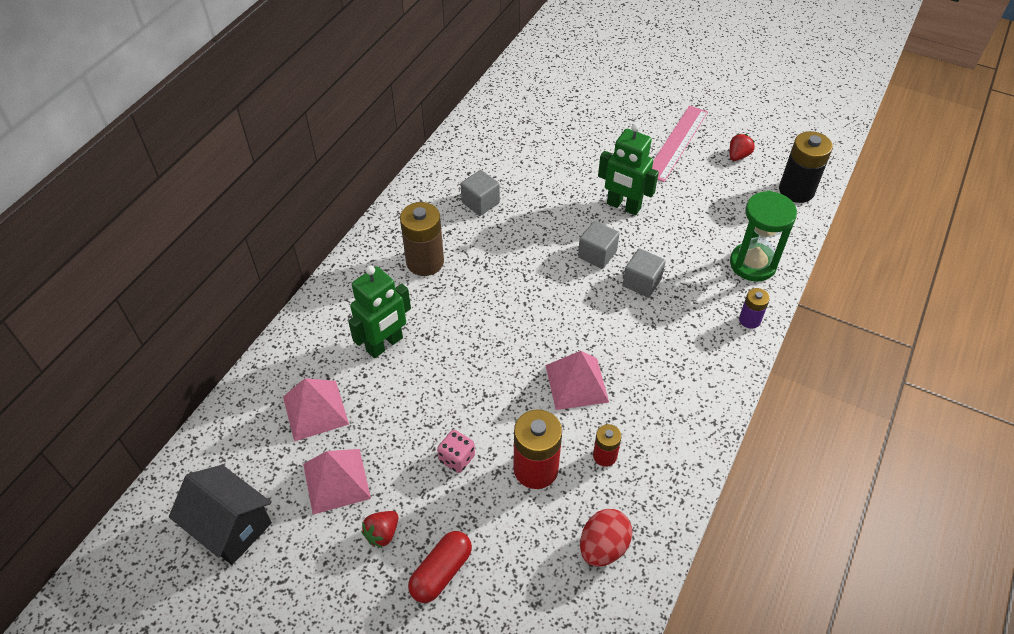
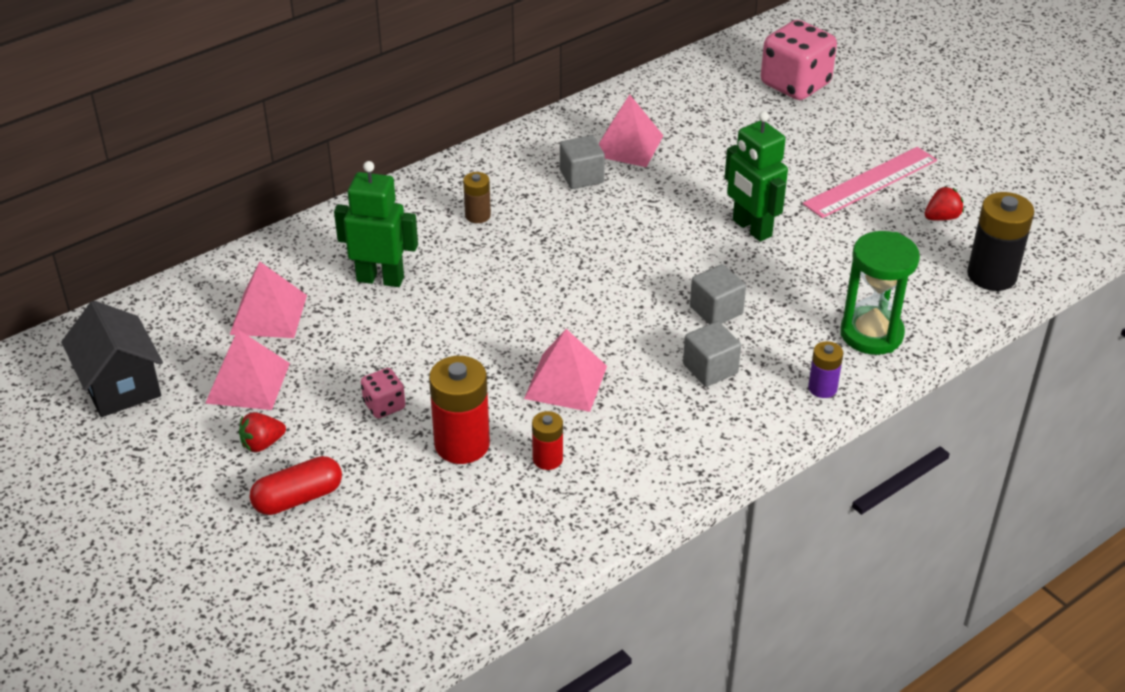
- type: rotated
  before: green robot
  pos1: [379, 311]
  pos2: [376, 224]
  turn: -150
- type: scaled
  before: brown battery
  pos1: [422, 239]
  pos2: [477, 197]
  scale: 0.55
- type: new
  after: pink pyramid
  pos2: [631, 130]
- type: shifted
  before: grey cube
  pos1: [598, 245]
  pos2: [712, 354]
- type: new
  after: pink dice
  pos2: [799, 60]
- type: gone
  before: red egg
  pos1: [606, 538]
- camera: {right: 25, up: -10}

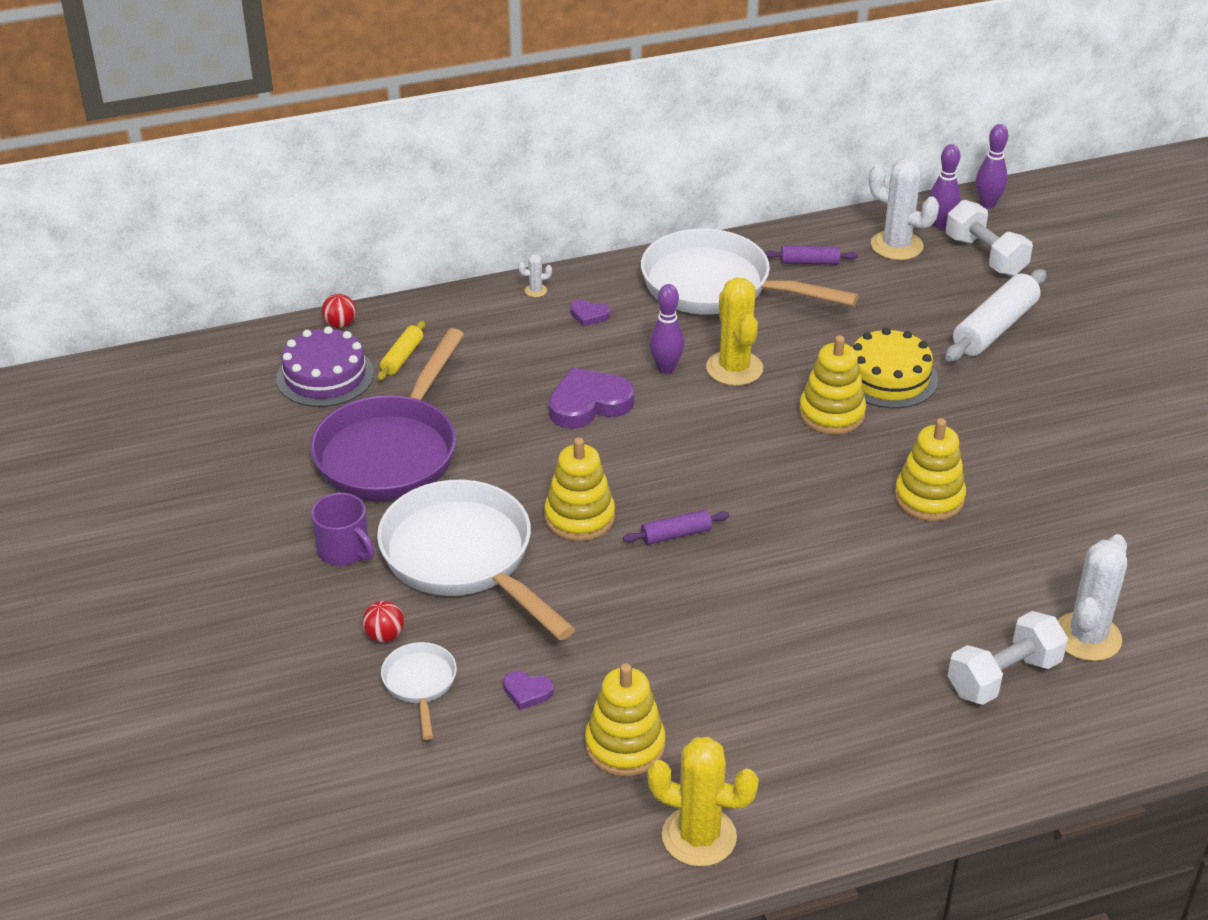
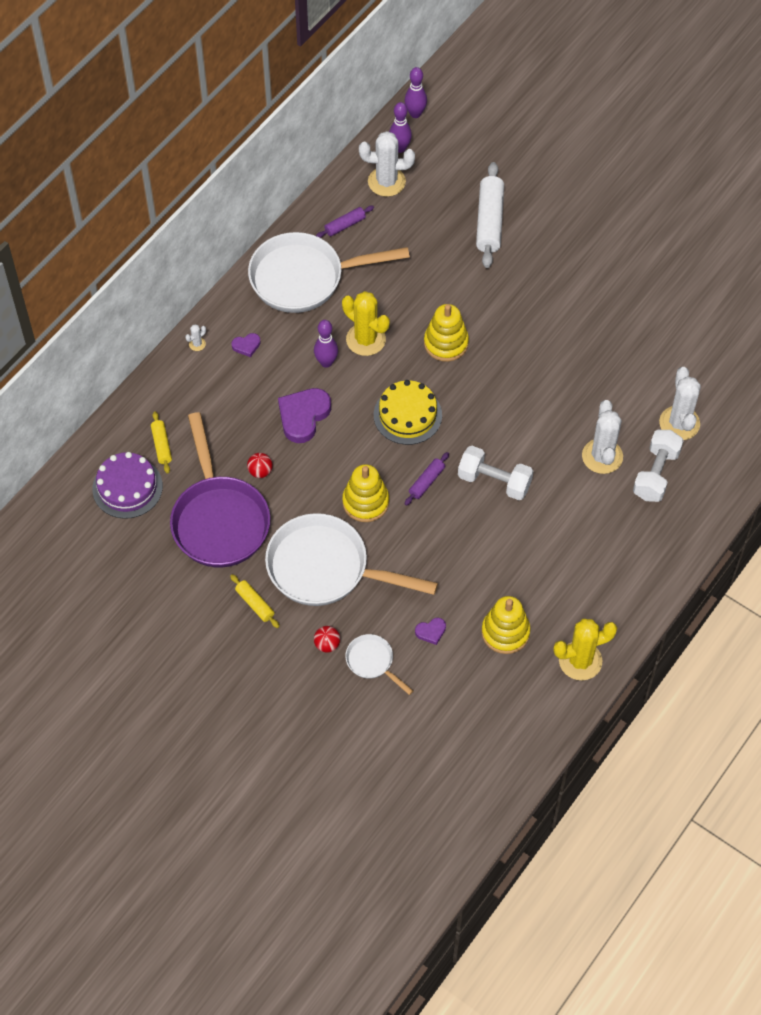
- type: swapped
  before: purple mug
  after: yellow rolling pin
  pos1: [343, 529]
  pos2: [255, 601]
- type: shifted
  before: red ball
  pos1: [339, 311]
  pos2: [260, 465]
- type: shifted
  before: yellow cake
  pos1: [895, 368]
  pos2: [408, 412]
- type: shifted
  before: white dumbbell
  pos1: [989, 238]
  pos2: [495, 473]
- type: new
  after: white cactus
  pos2: [602, 437]
- type: gone
  before: yellow stacking toy
  pos1: [930, 469]
- camera: {right: -35, up: 20}

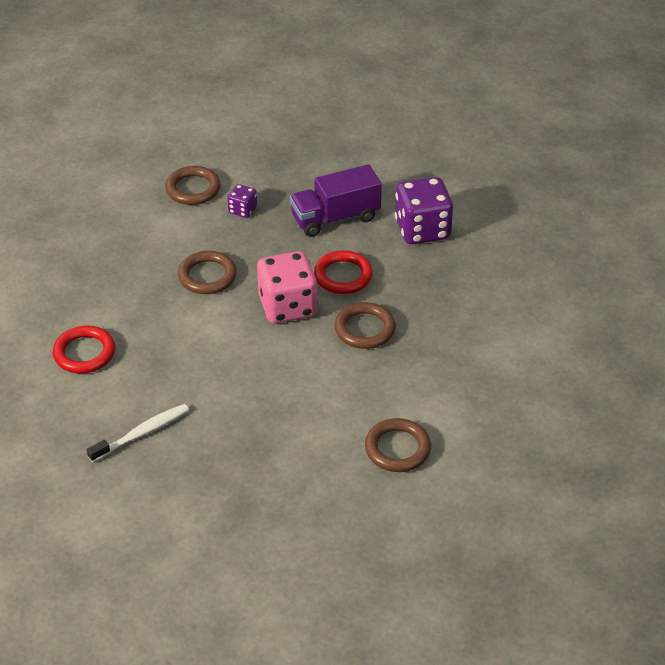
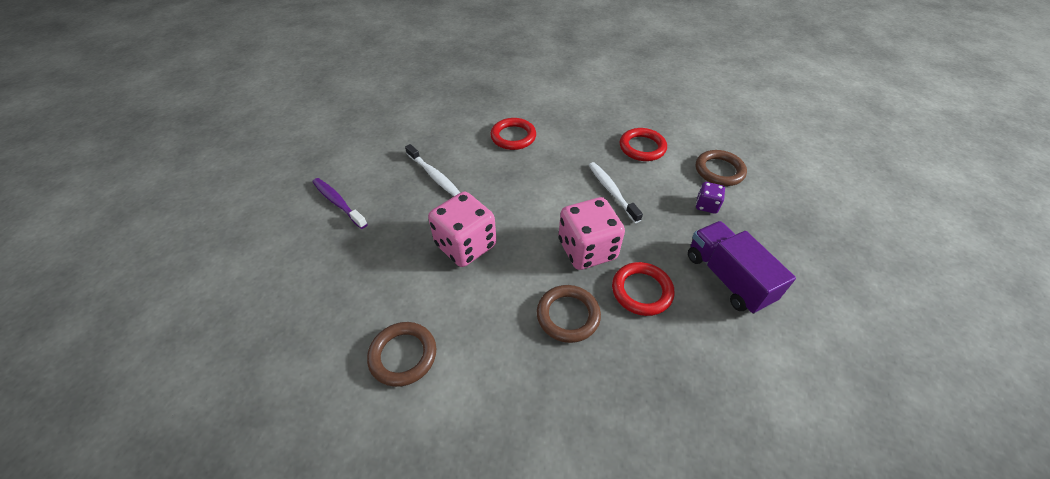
- type: new
  after: purple toothbrush
  pos2: [340, 203]
- type: new
  after: pink dice
  pos2: [462, 229]
- type: swapped
  before: brown ring
  after: white toothbrush
  pos1: [207, 272]
  pos2: [616, 192]
- type: new
  after: red ring
  pos2: [643, 144]
- type: gone
  before: purple dice
  pos1: [424, 210]
- camera: {right: 85, up: 5}

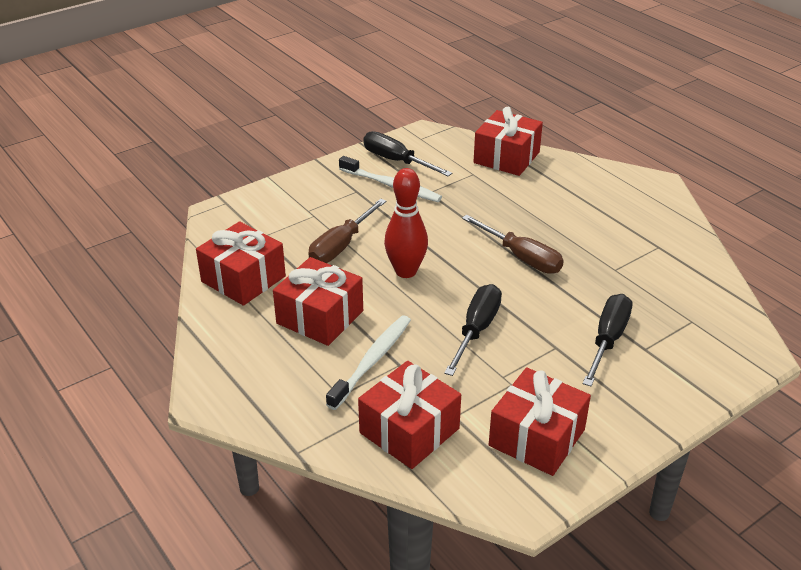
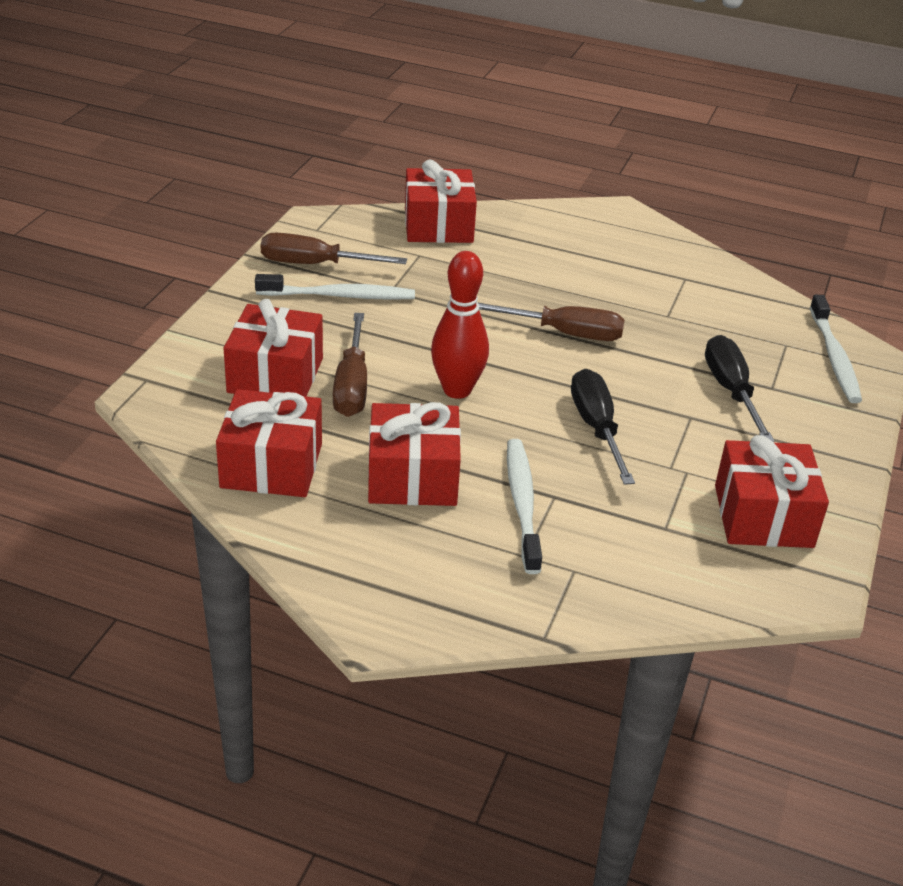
- type: shifted
  before: red gift
  pos1: [409, 415]
  pos2: [273, 347]
- type: repainted
  before: black screwdriver
  after: brown screwdriver
  pos1: [407, 153]
  pos2: [334, 248]
- type: new
  after: white toothbrush
  pos2: [836, 349]
- camera: {right: -35, up: 0}

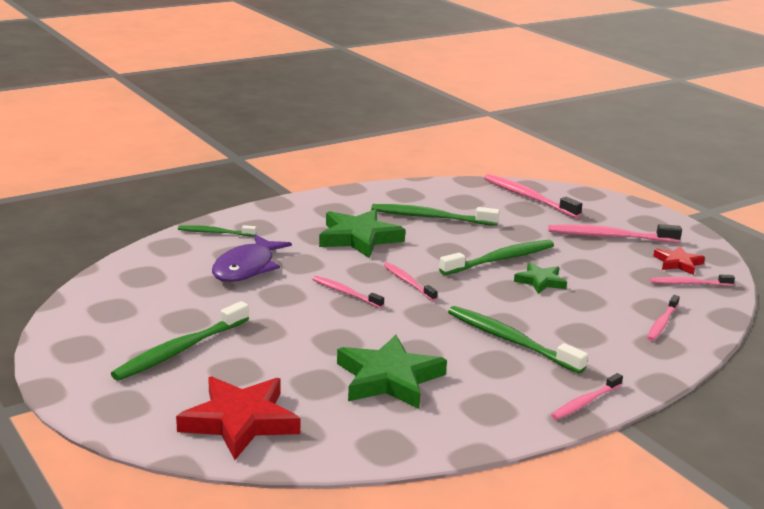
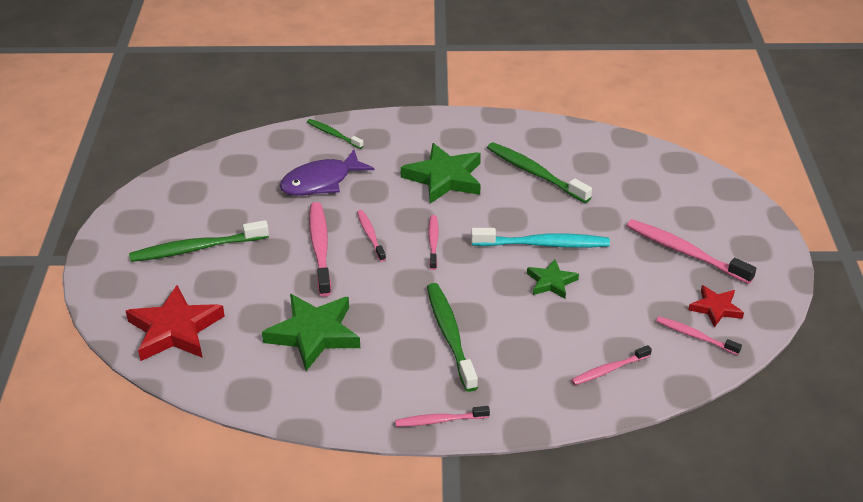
- type: shifted
  before: pink toothbrush
  pos1: [533, 196]
  pos2: [320, 249]
- type: repainted
  before: green toothbrush
  after: turquoise toothbrush
  pos1: [496, 257]
  pos2: [540, 238]
- camera: {right: 35, up: 15}

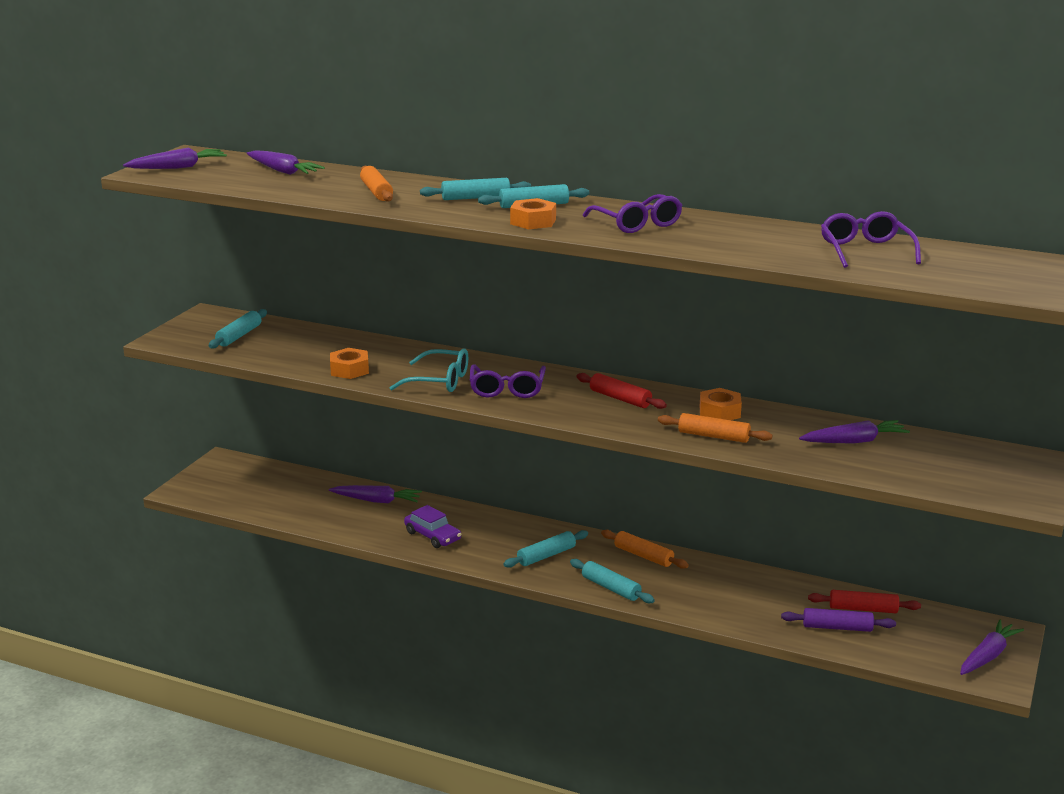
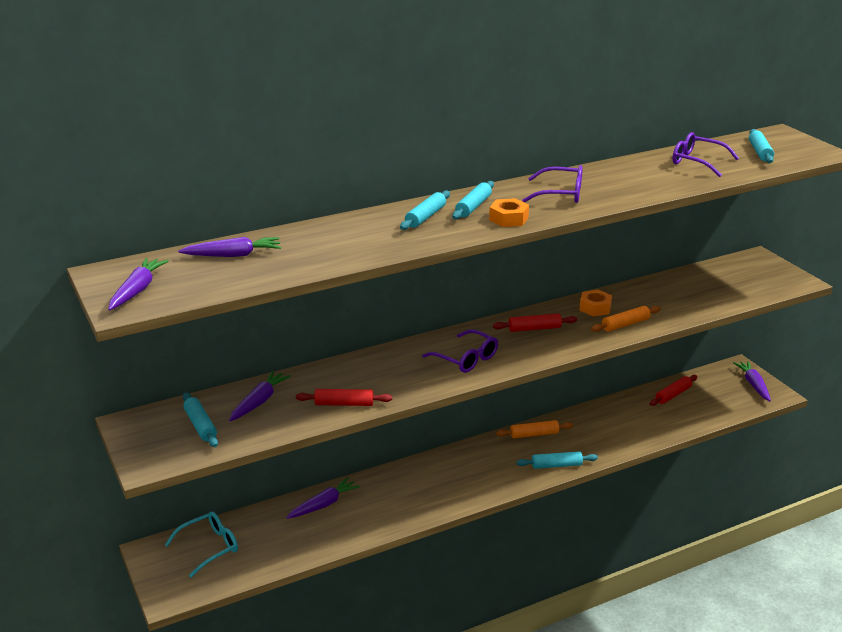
- type: shifted
  before: turquoise glasses
  pos1: [428, 370]
  pos2: [201, 545]
- type: shifted
  before: purple carrot
  pos1: [854, 432]
  pos2: [260, 395]
- type: swapped
  before: orange nut
  after: red rolling pin
  pos1: [349, 363]
  pos2: [344, 397]
- type: shifted
  before: turquoise rolling pin
  pos1: [545, 549]
  pos2: [761, 146]
- type: gone
  before: orange rolling pin
  pos1: [376, 184]
- type: gone
  before: purple car
  pos1: [432, 526]
- type: gone
  before: purple rolling pin
  pos1: [838, 620]
- camera: {right: -50, up: 5}

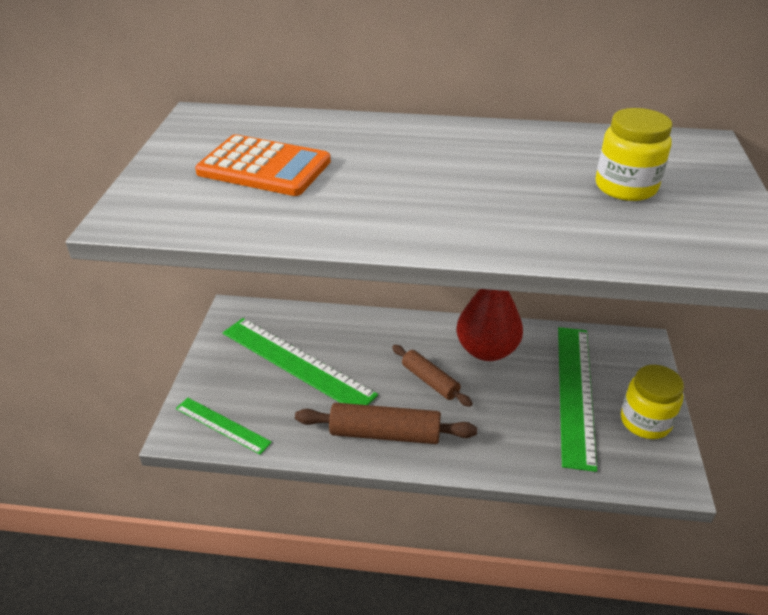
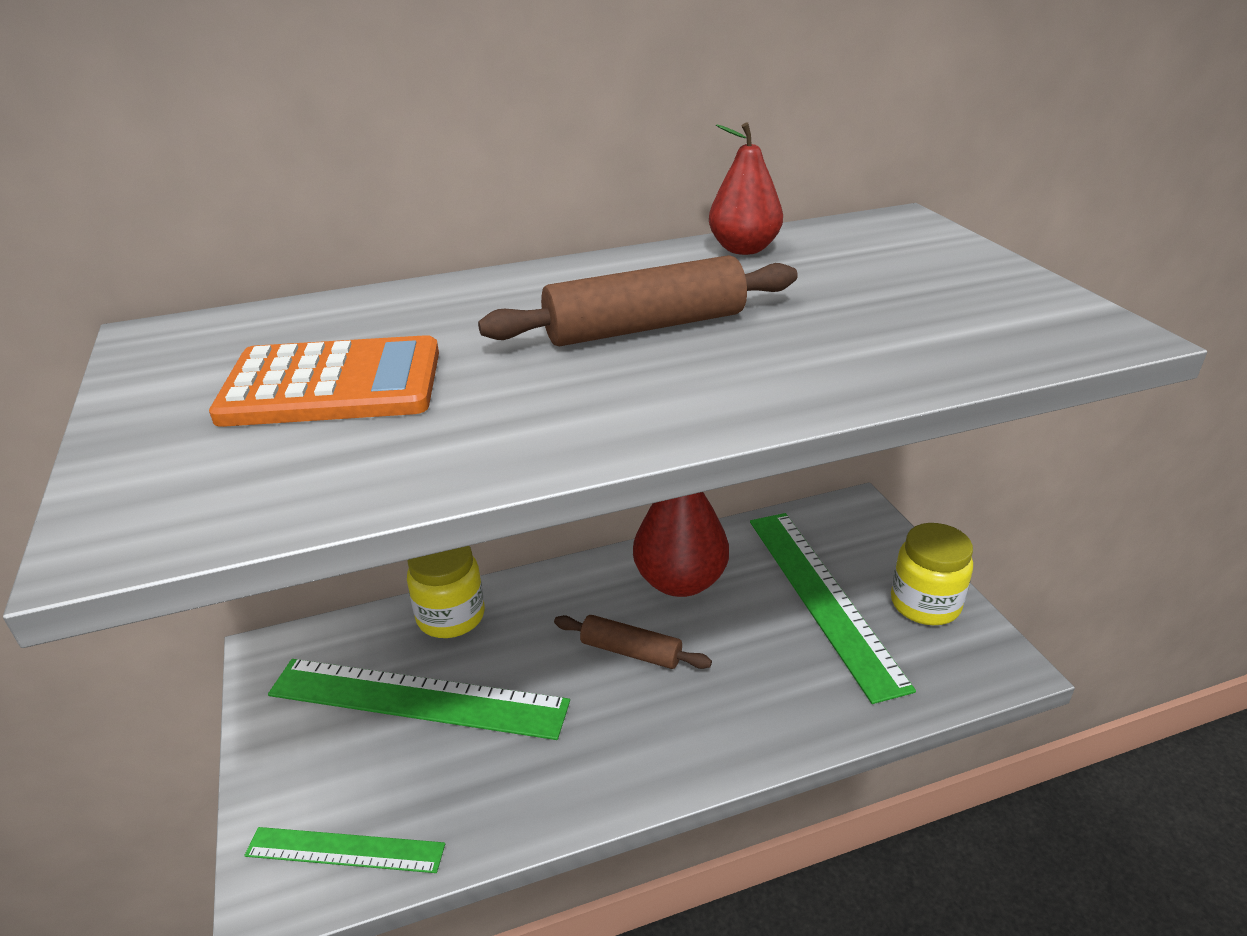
- type: shifted
  before: yellow jar
  pos1: [634, 154]
  pos2: [446, 592]
- type: shifted
  before: brown rolling pin
  pos1: [386, 423]
  pos2: [638, 300]
- type: new
  after: red pear
  pos2: [746, 189]
- camera: {right: -25, up: -5}

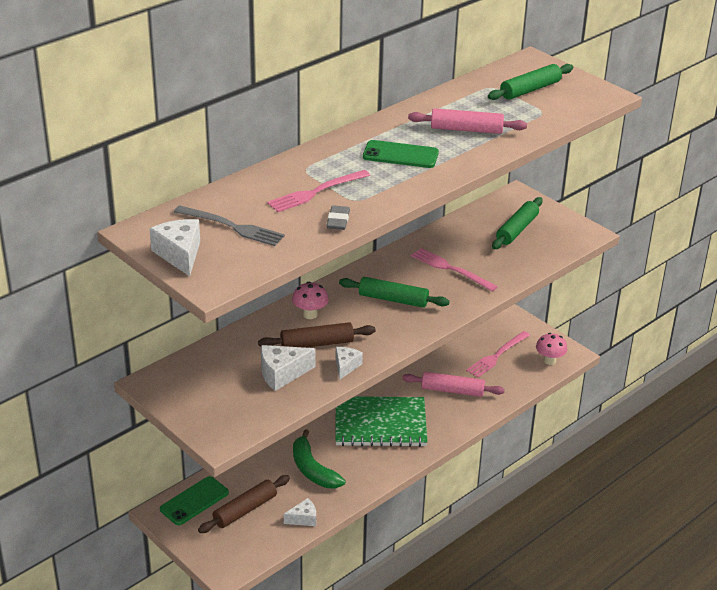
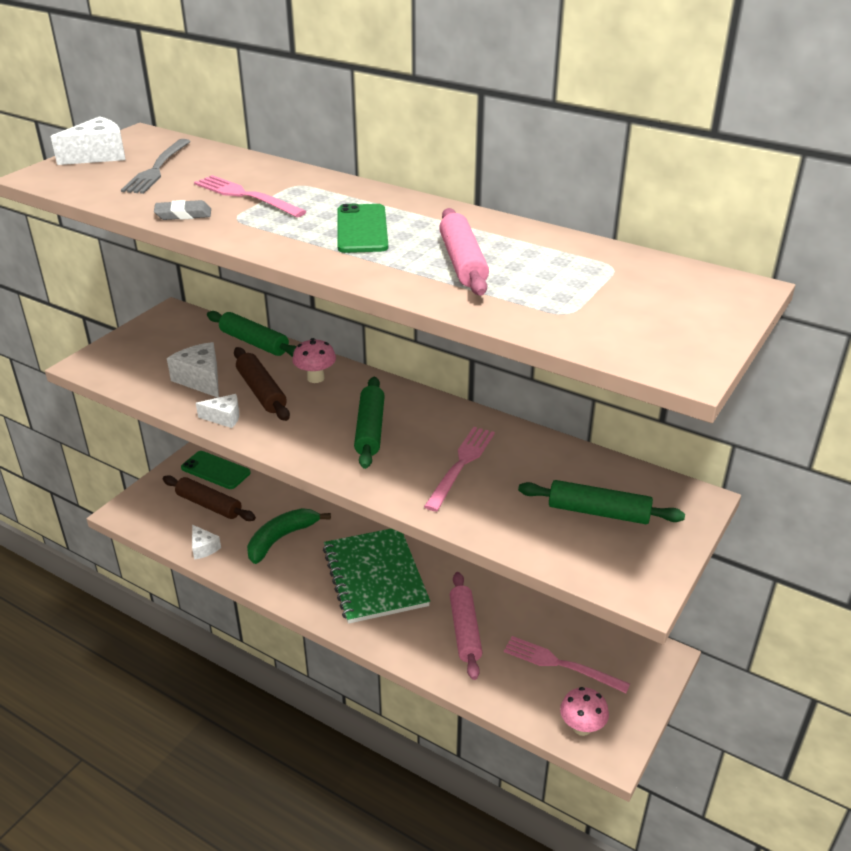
- type: shifted
  before: green rolling pin
  pos1: [530, 82]
  pos2: [252, 334]
- camera: {right: 75, up: 0}

